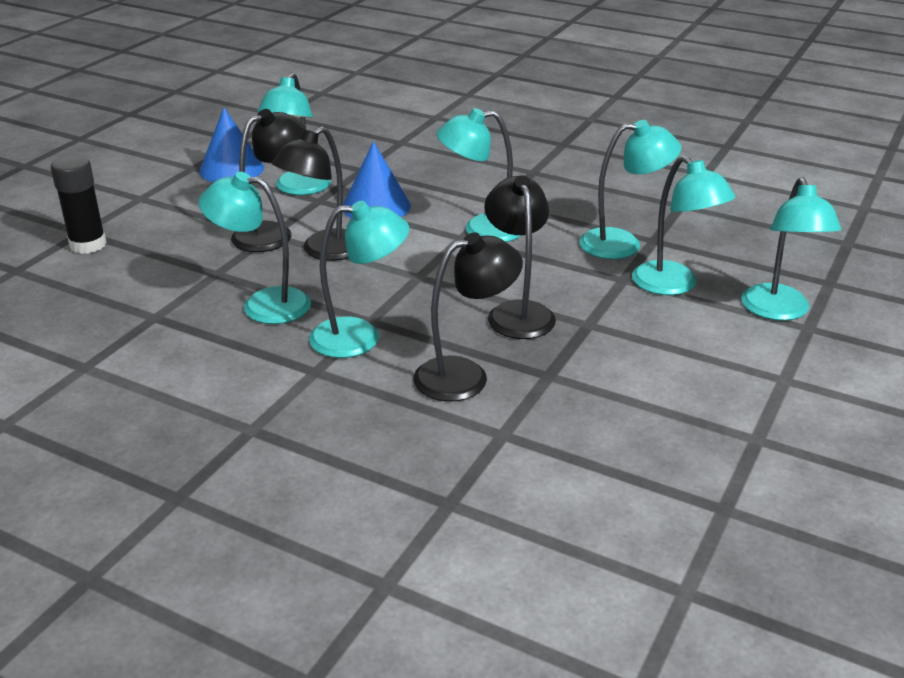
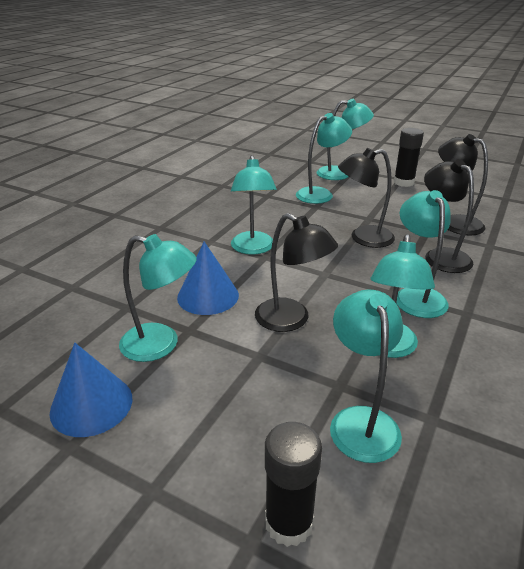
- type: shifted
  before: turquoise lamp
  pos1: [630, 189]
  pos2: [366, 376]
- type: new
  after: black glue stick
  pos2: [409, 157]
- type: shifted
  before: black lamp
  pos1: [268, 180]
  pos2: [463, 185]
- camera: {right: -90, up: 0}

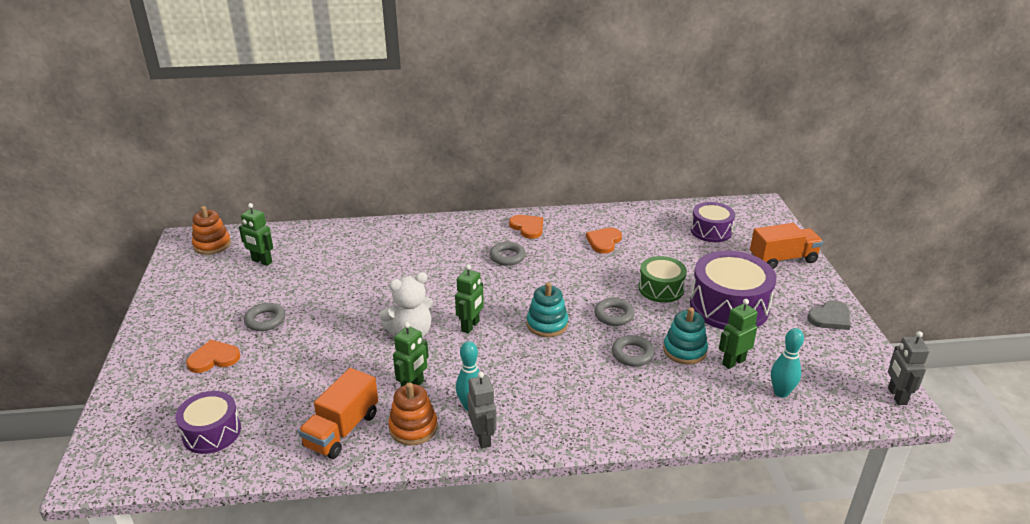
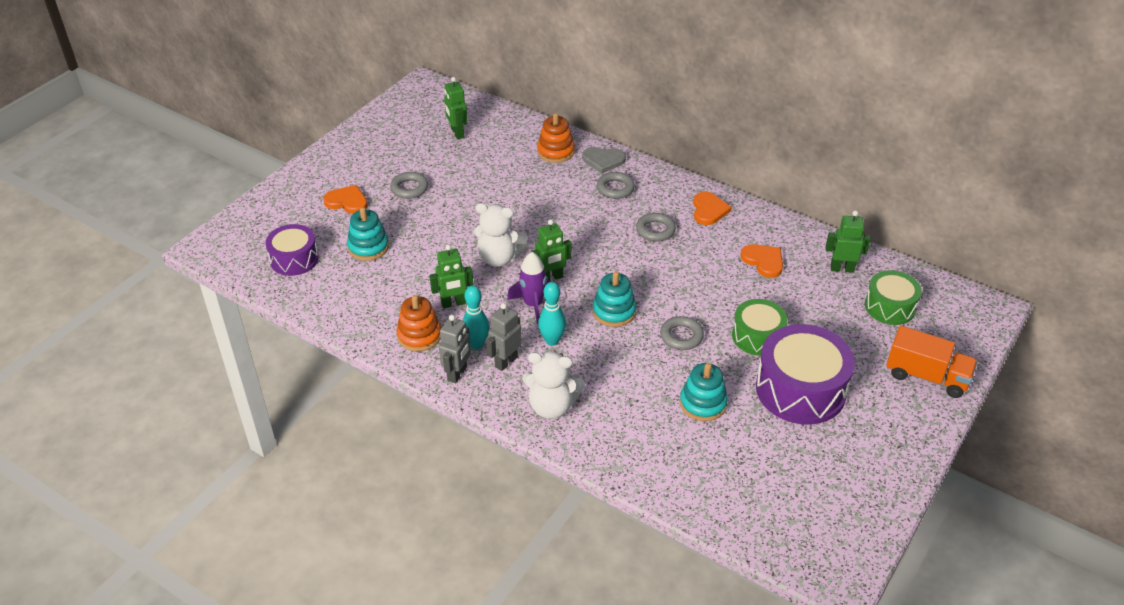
- type: new
  after: turquoise stacking toy
  pos2: [368, 234]
- type: shifted
  before: grey robot
  pos1: [909, 368]
  pos2: [504, 337]
- type: new
  after: purple rocket
  pos2: [529, 288]
- type: new
  after: white teddy bear
  pos2: [553, 385]
- type: shifted
  before: orange stacking toy
  pos1: [211, 230]
  pos2: [556, 138]
- type: shifted
  before: turquoise bowling pin
  pos1: [787, 363]
  pos2: [552, 314]
- type: shifted
  before: grey heart
  pos1: [829, 315]
  pos2: [604, 160]
- type: shifted
  before: grey ring
  pos1: [633, 351]
  pos2: [616, 185]
- type: rotated
  before: orange heart
  pos1: [604, 241]
  pos2: [762, 261]
  turn: 75
- type: shifted
  before: green robot
  pos1: [738, 334]
  pos2: [848, 241]
- type: repainted
  before: purple drum
  after: green drum
  pos1: [713, 222]
  pos2: [893, 297]
- type: gone
  before: orange truck
  pos1: [338, 413]
- camera: {right: 40, up: 10}

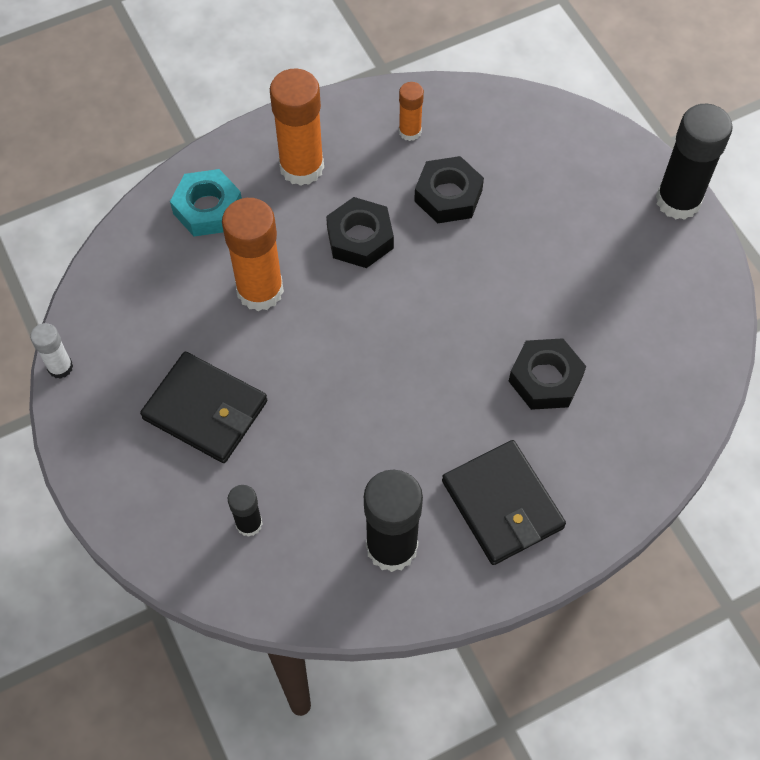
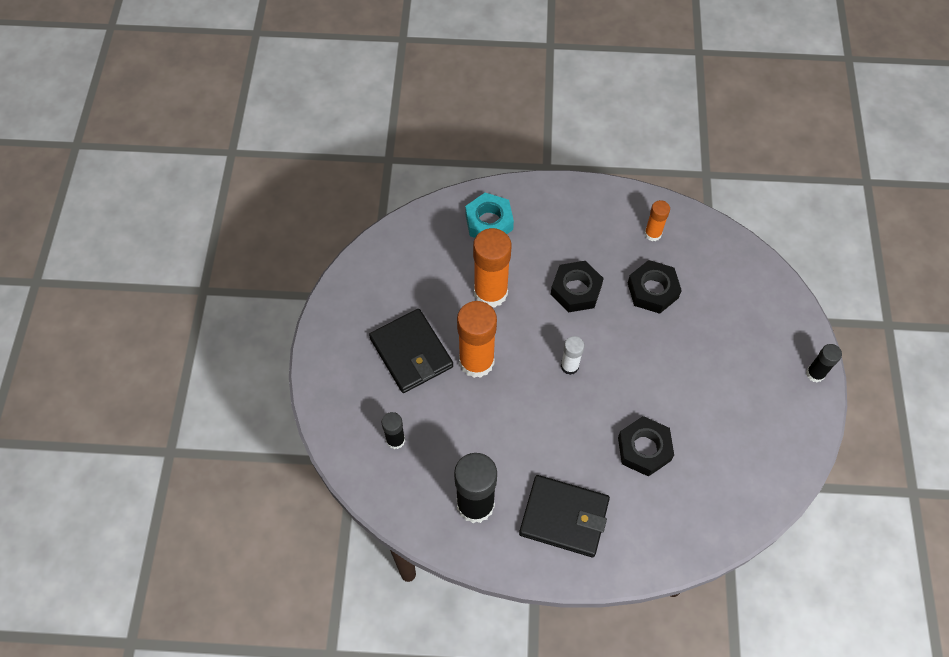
- type: shifted
  before: orange glue stick
  pos1: [297, 127]
  pos2: [477, 339]
- type: rotated
  before: black wallet
  pos1: [504, 502]
  pos2: [564, 516]
  turn: -75
- type: shifted
  before: white glue stick
  pos1: [51, 351]
  pos2: [572, 355]
- type: scaled
  before: black glue stick
  pos1: [694, 162]
  pos2: [824, 363]
  scale: 0.52
- camera: {right: 30, up: 0}

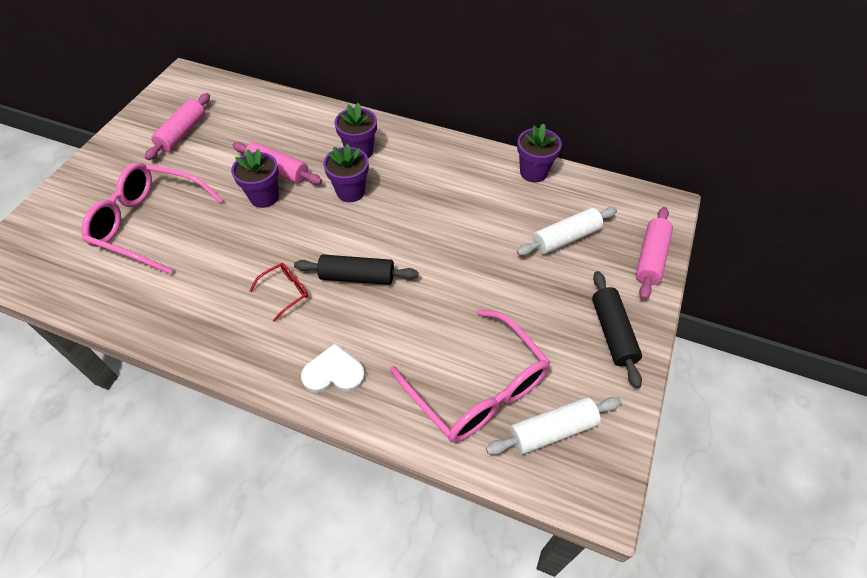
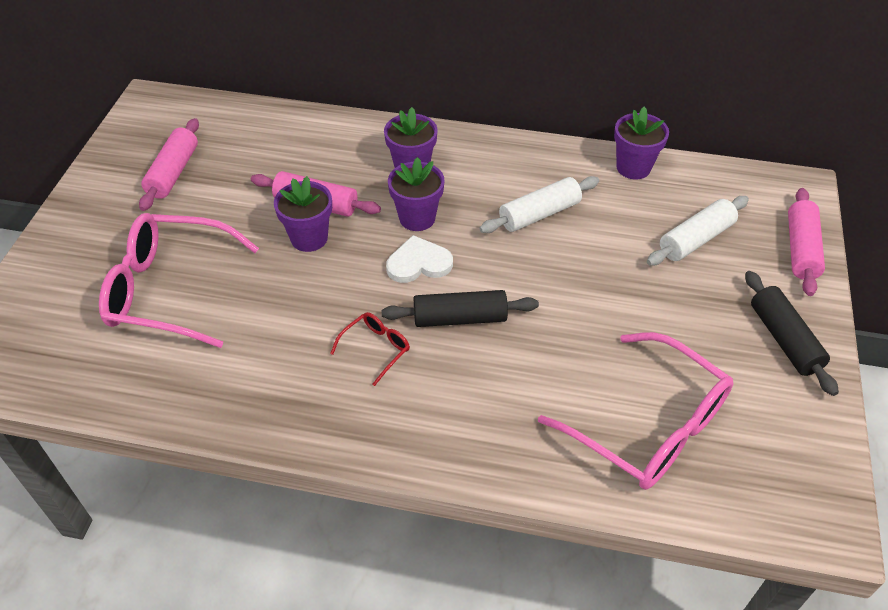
- type: shifted
  before: white heart
  pos1: [333, 368]
  pos2: [419, 259]
- type: shifted
  before: white rolling pin
  pos1: [553, 426]
  pos2: [539, 204]
- camera: {right: -10, up: -5}

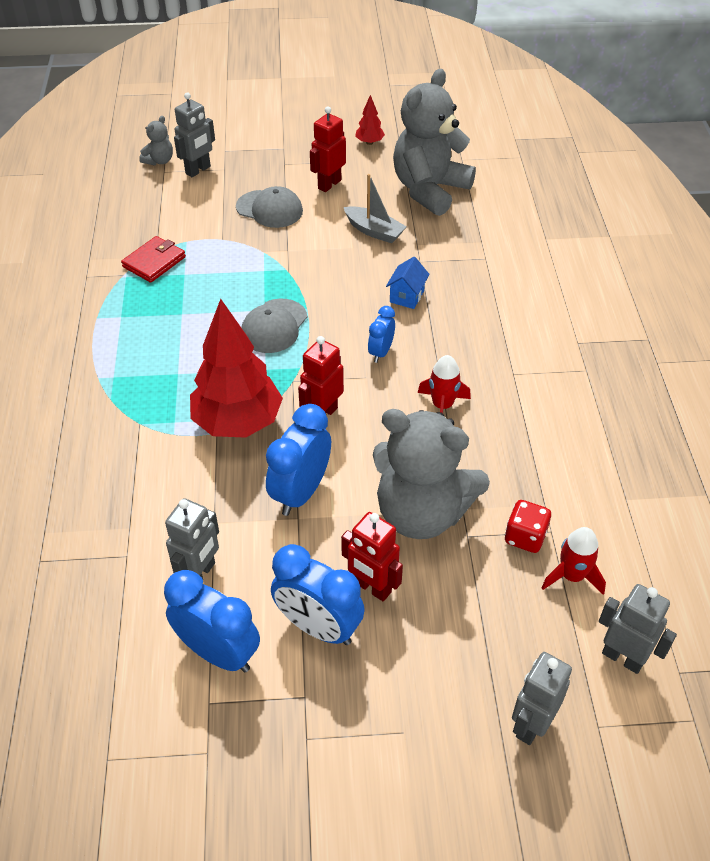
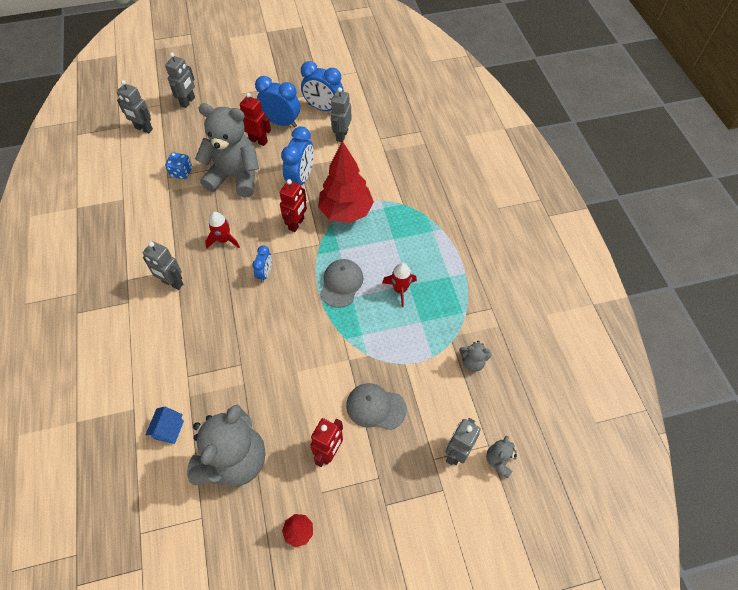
- type: new
  after: grey robot
  pos2: [163, 265]
- type: shifted
  before: blue house
  pos1: [408, 283]
  pos2: [164, 425]
- type: repainted
  before: red dice
  after: blue dice
  pos1: [528, 526]
  pos2: [178, 165]
- type: shifted
  before: red rocket
  pos1: [574, 561]
  pos2: [399, 285]
- type: new
  after: grey teddy bear
  pos2: [475, 356]
- type: gone
  before: red wallet
  pos1: [153, 259]
- type: gone
  before: grey boat
  pos1: [375, 208]
- camera: {right: 170, up: 10}

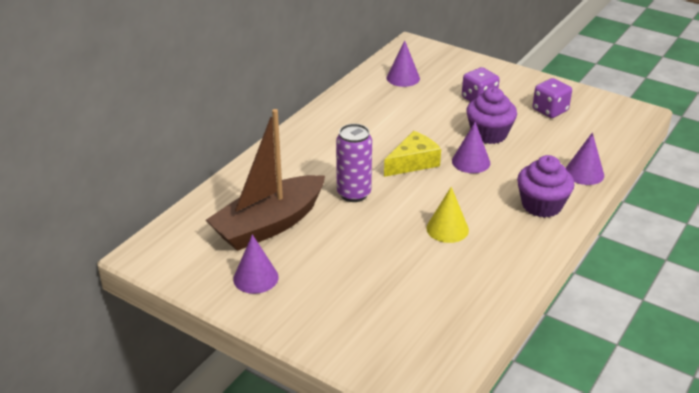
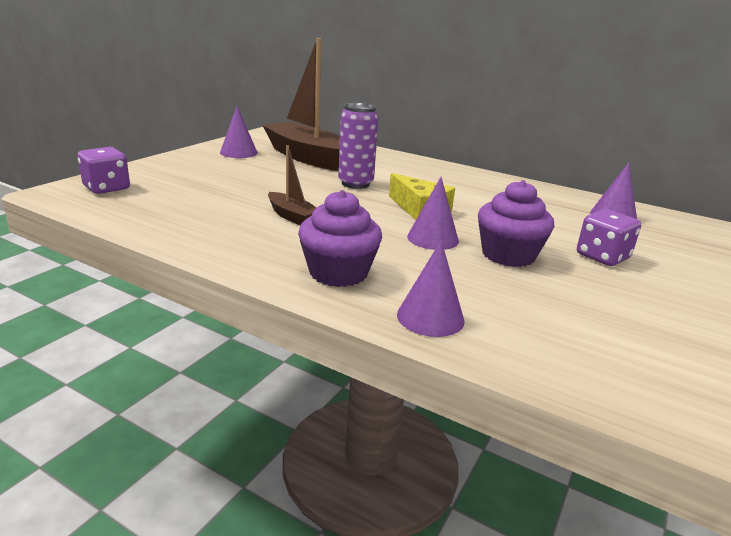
- type: shifted
  before: purple dice
  pos1: [552, 98]
  pos2: [104, 170]
- type: swapped
  before: yellow cone
  after: brown boat
  pos1: [447, 215]
  pos2: [292, 185]
- camera: {right: 85, up: -10}

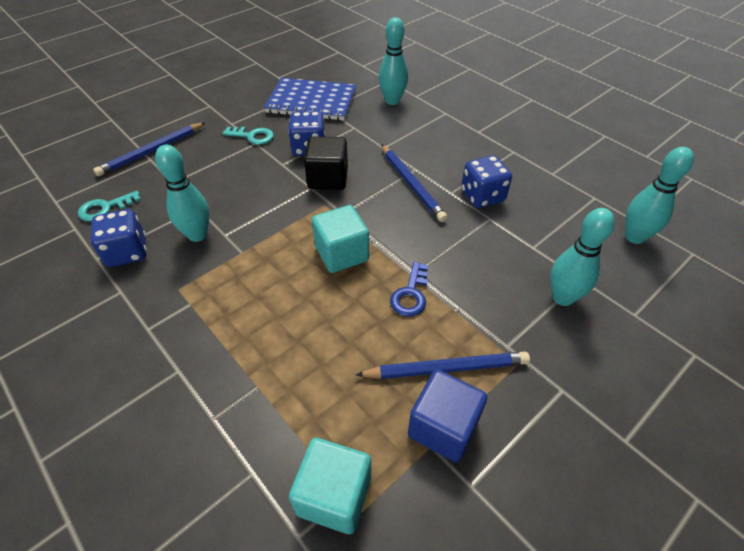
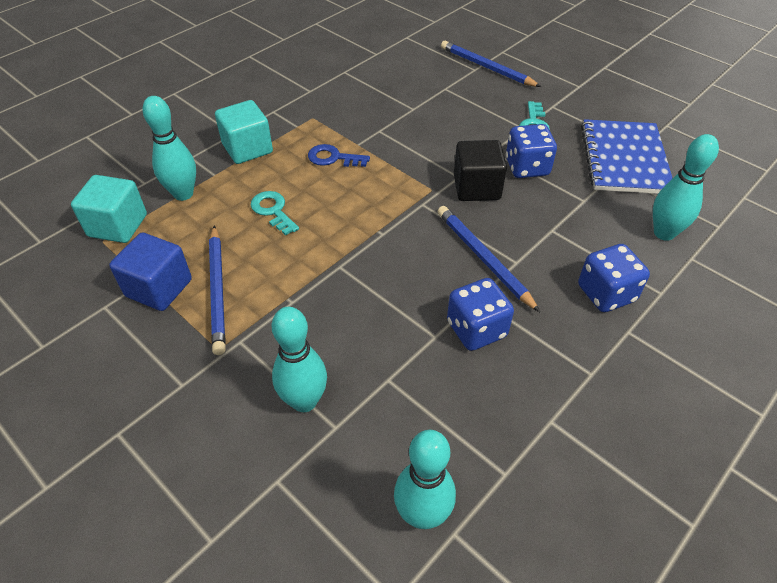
- type: shifted
  before: turquoise bowling pin
  pos1: [182, 193]
  pos2: [169, 148]
- type: shifted
  before: turquoise cube
  pos1: [340, 239]
  pos2: [244, 132]
- type: shifted
  before: turquoise key
  pos1: [109, 206]
  pos2: [275, 213]
- type: shifted
  before: blue key
  pos1: [409, 289]
  pos2: [339, 155]
- type: rotated
  before: blue pencil
  pos1: [414, 183]
  pos2: [489, 259]
  turn: 90
- type: shifted
  before: blue dice
  pos1: [119, 238]
  pos2: [614, 278]
- camera: {right: 85, up: 0}

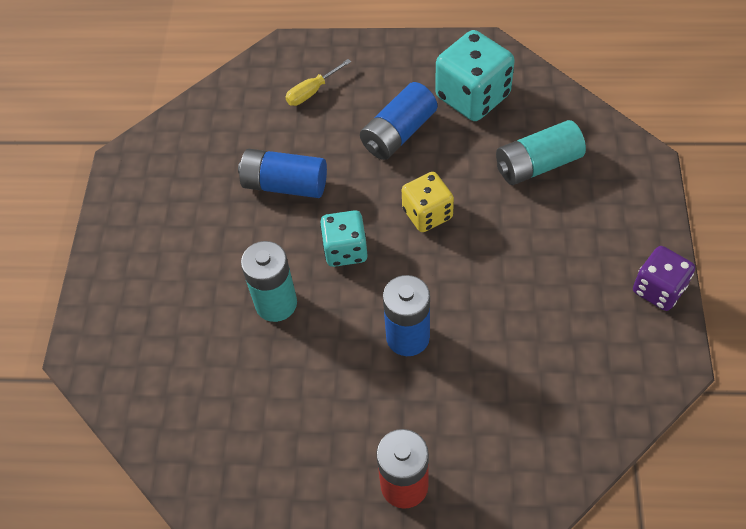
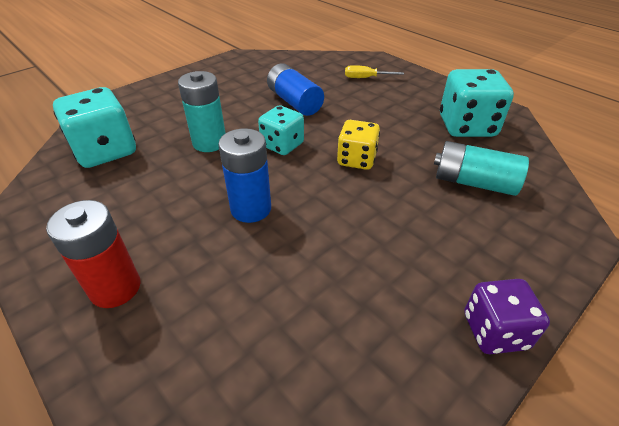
- type: new
  after: turquoise dice
  pos2: [94, 127]
- type: gone
  before: blue battery
  pos1: [398, 121]
- camera: {right: 40, up: -15}

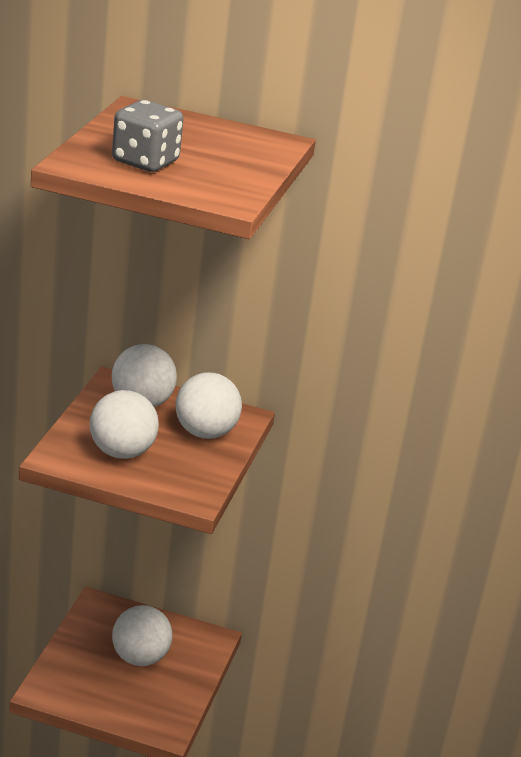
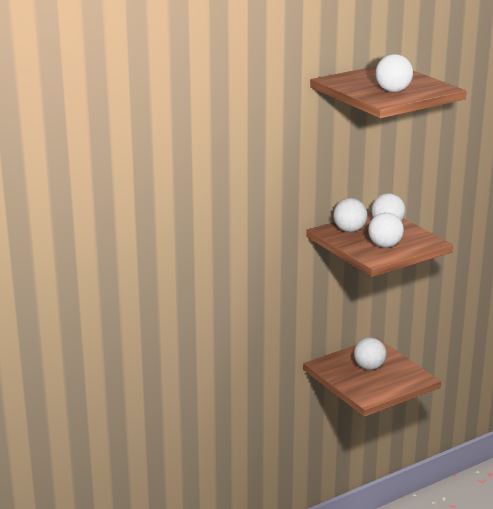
- type: swapped
  before: grey dice
  after: white ball
  pos1: [147, 136]
  pos2: [394, 73]
- camera: {right: -45, up: -5}

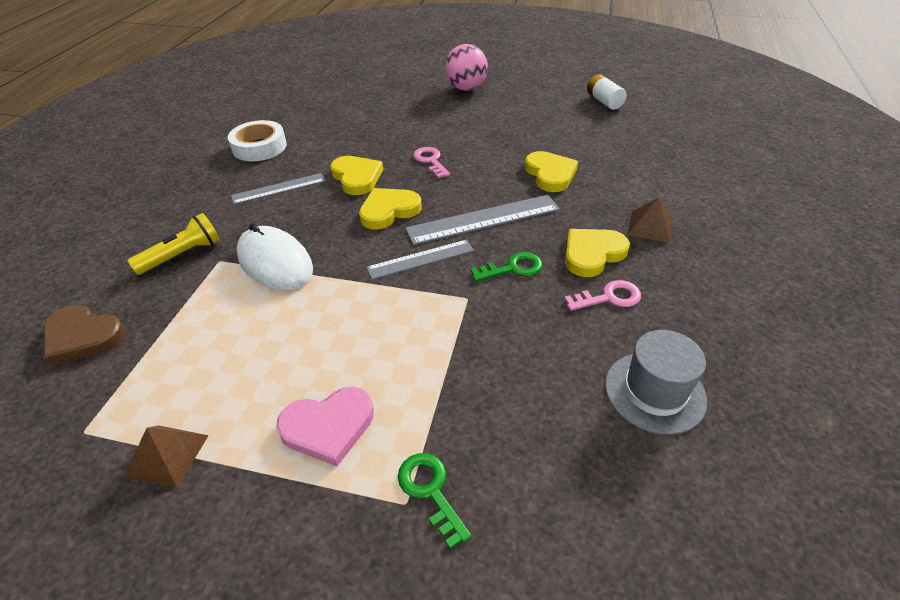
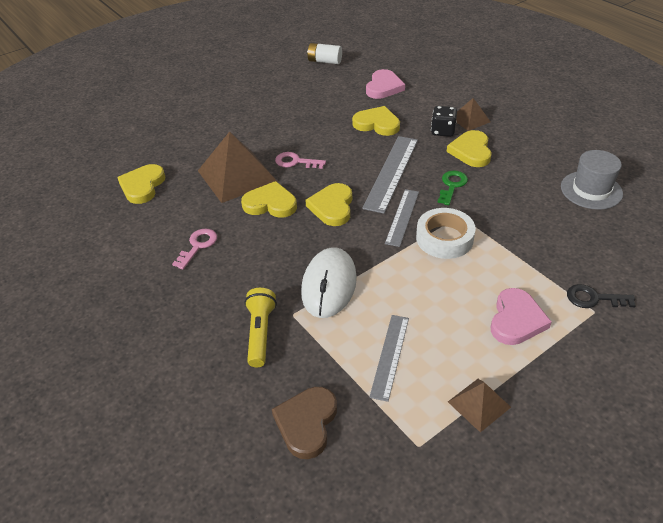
- type: new
  after: yellow heart
  pos2: [141, 184]
- type: shifted
  before: pink key
  pos1: [602, 295]
  pos2: [194, 249]
- type: new
  after: brown pyramid
  pos2: [238, 167]
- type: rotated
  before: brown heart
  pos1: [84, 335]
  pos2: [304, 423]
  turn: 135
- type: rotated
  before: white mouse
  pos1: [274, 256]
  pos2: [329, 282]
  turn: -75
- type: new
  after: pink heart
  pos2: [385, 84]
- type: shifted
  before: grey ruler
  pos1: [278, 188]
  pos2: [389, 358]
- type: shifted
  before: white tape
  pos1: [257, 140]
  pos2: [446, 233]
- type: new
  after: black dice
  pos2: [444, 121]
- type: repainted
  before: green key
  after: black key
  pos1: [435, 501]
  pos2: [601, 296]
- type: gone
  before: pink ball
  pos1: [466, 67]
- camera: {right: -50, up: 0}

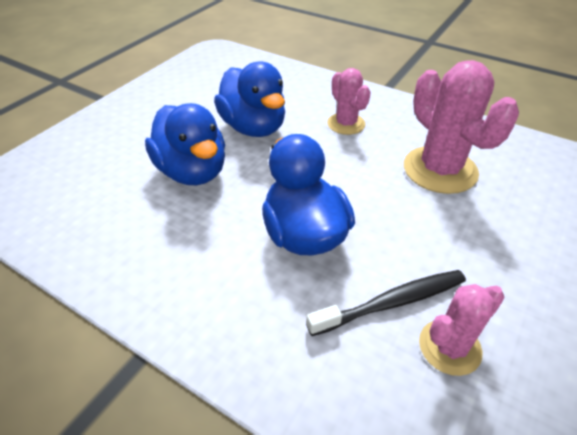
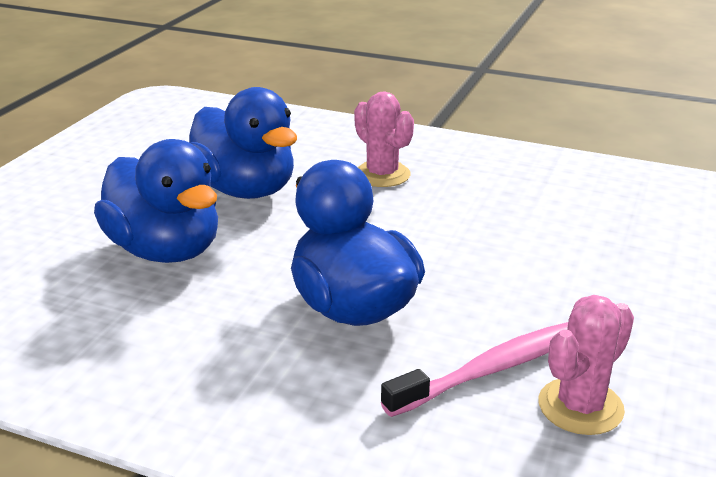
- type: repainted
  before: black toothbrush
  after: pink toothbrush
  pos1: [386, 303]
  pos2: [474, 369]
- type: gone
  before: pink cactus
  pos1: [461, 127]
- camera: {right: -10, up: -15}

